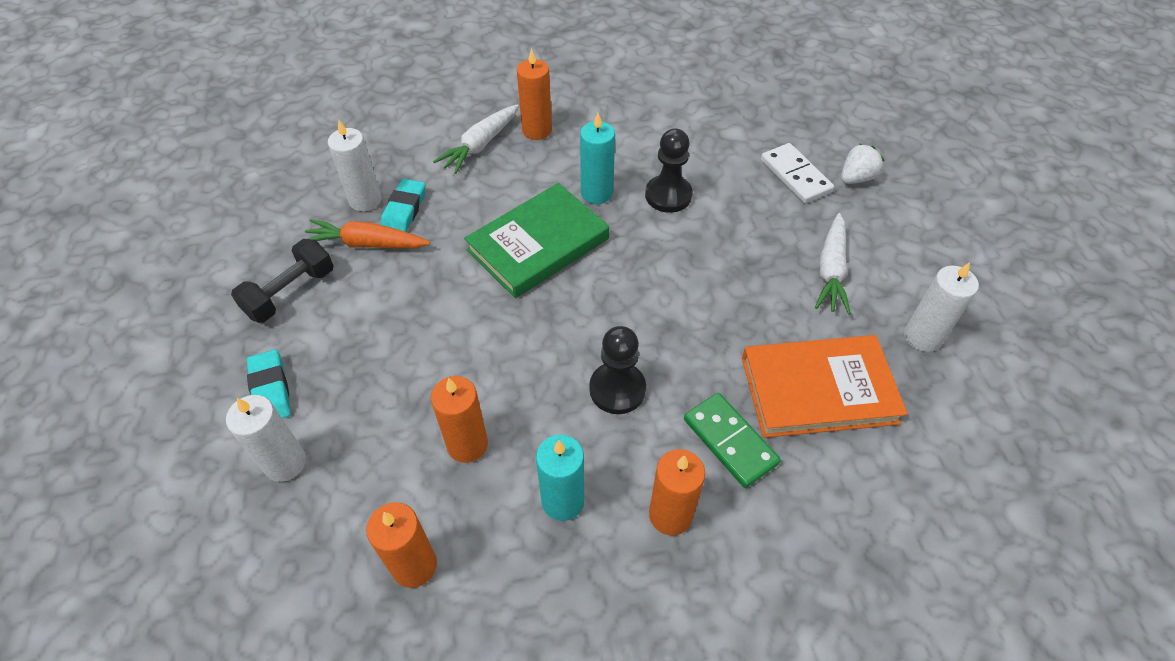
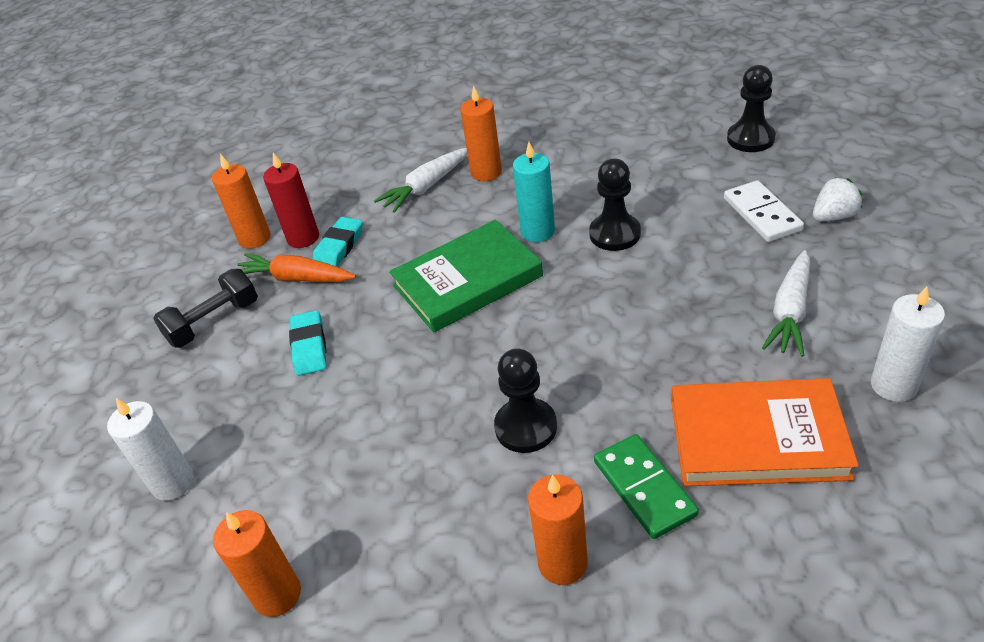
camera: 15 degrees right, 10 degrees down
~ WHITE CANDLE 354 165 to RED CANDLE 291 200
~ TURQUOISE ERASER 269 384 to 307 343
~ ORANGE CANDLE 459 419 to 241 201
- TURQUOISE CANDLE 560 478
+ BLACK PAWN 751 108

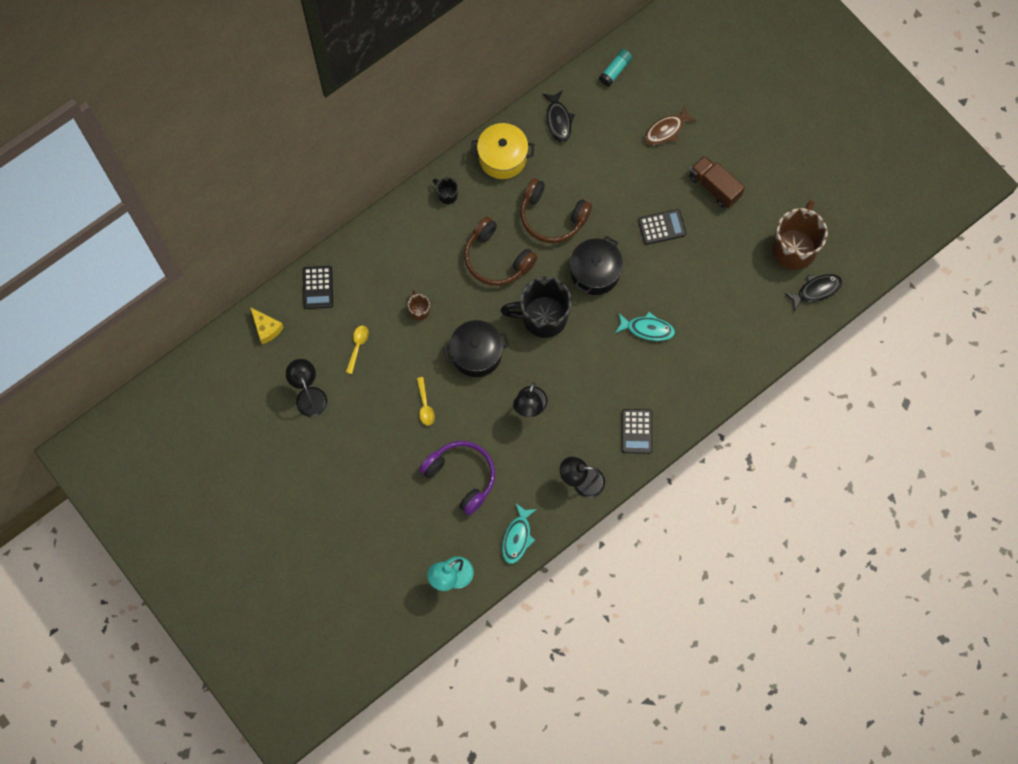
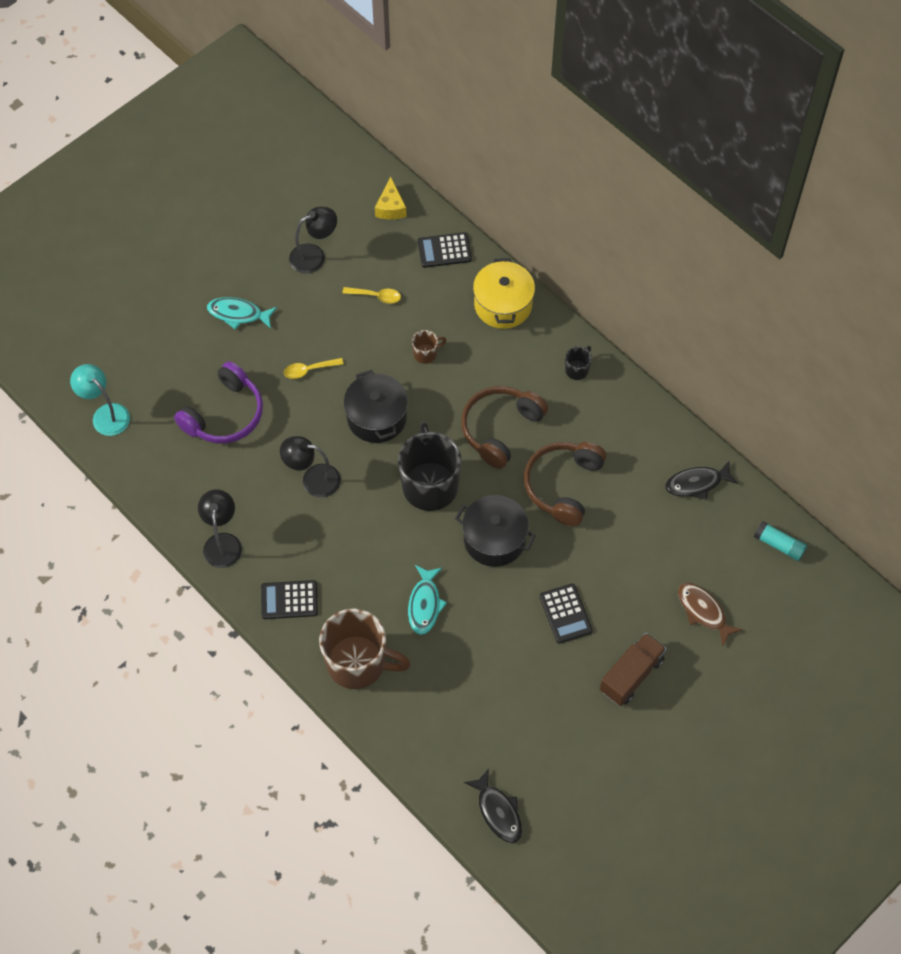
camera: 85 degrees right, 10 degrees down
~ YELLOW POT 502 151 to 504 293
~ BROWN MUG 800 235 to 365 649
~ YELLOW CHEESE 267 325 = 391 197 45 degrees counterclockwise
~ TURQUOISE FISH 519 534 to 242 313

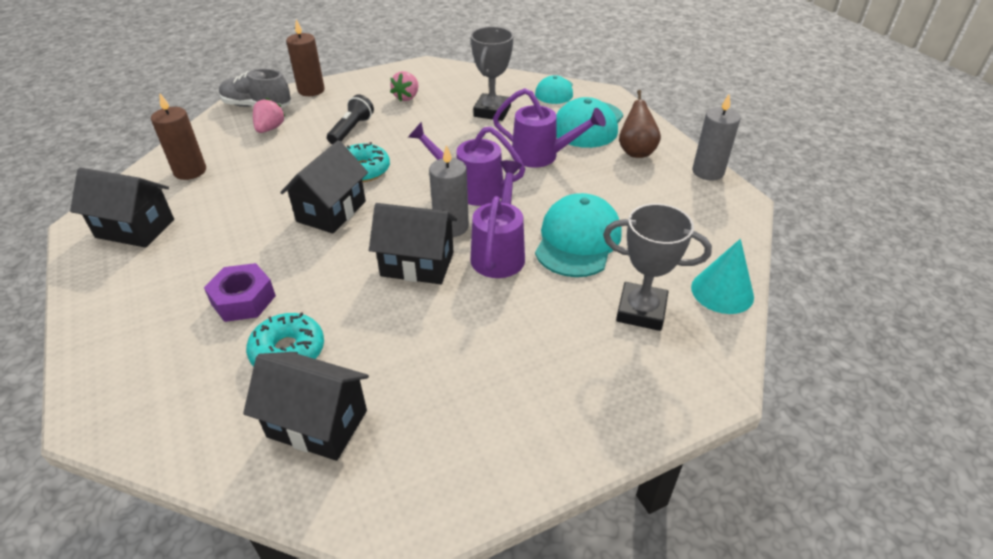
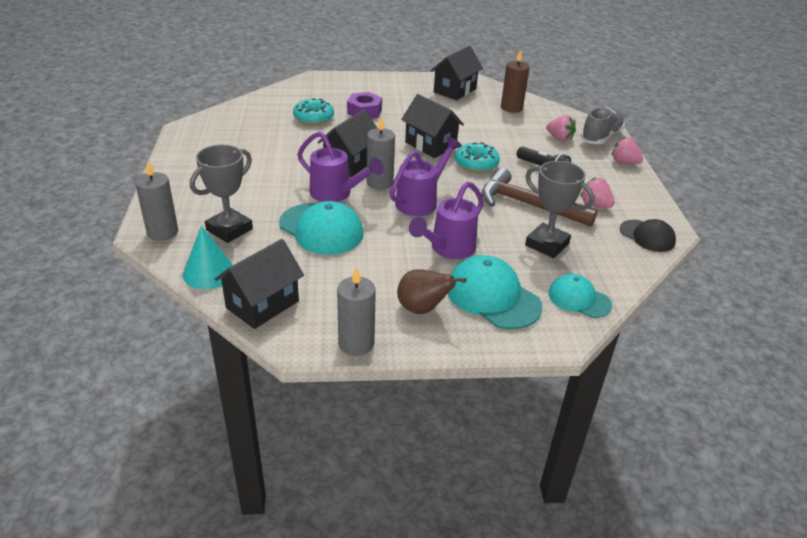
camera: 110 degrees right, 5 degrees down
~ BROWN CANDLE 305 57 to PINK STRAWBERRY 627 150
~ BLACK HOUSE 306 406 to 259 284
+ GREY CANDLE 156 200
+ BROWN HAMMER 540 197
+ BLACK CAP 648 235

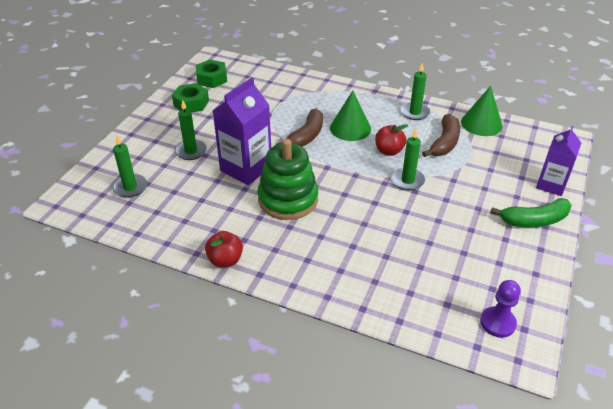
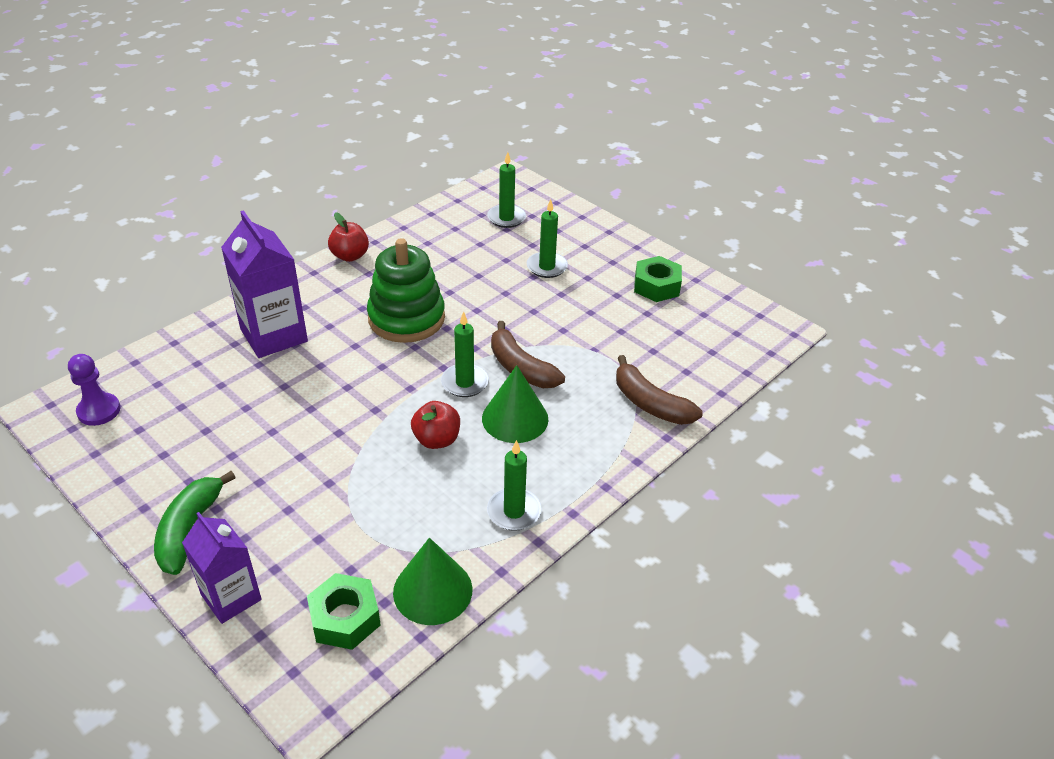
camera: 110 degrees right, 0 degrees up
~ GREEN NUT 211 74 to 344 611
~ PURPLE CARTON 241 131 to 264 284
~ BROWN BANANA 441 135 to 659 390
~ GREEN CANDLE 408 159 to 465 354

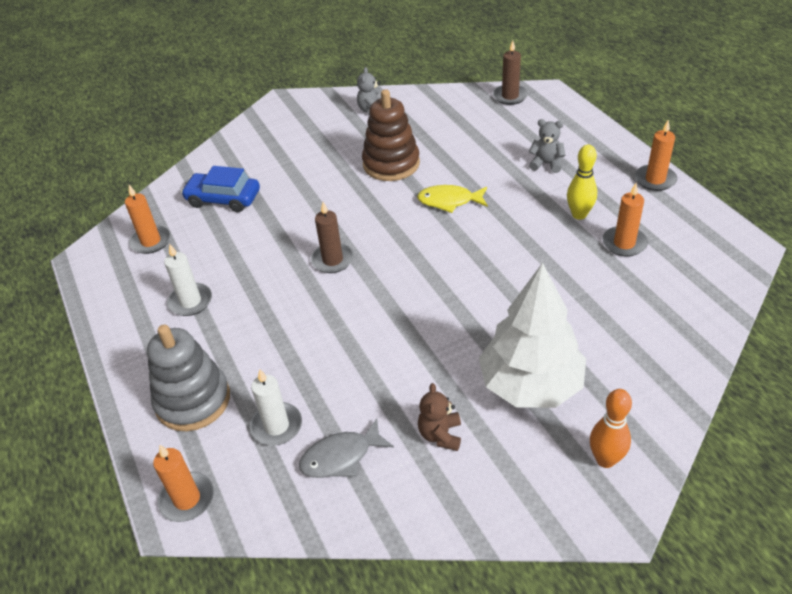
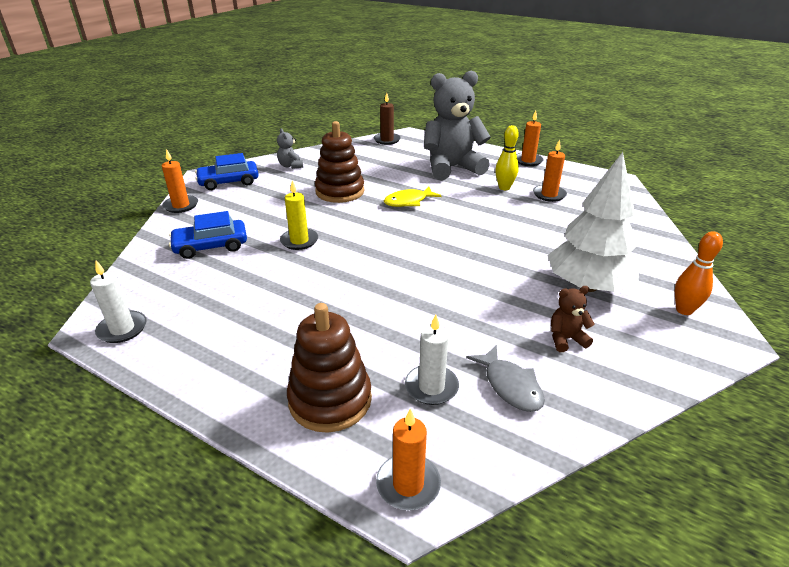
camera: 35 degrees left, 10 degrees down
~ GREY TEDDY BEAR 547 146 = 457 125 x2.43
~ ORANGE CANDLE 148 219 to 180 181
- BROWN CANDLE 332 237
~ WHITE CANDLE 188 280 to 118 302
~ GREY STACKING TOY 188 378 to BROWN STACKING TOY 329 368
~ BROWN TEDDY BEAR 439 417 = 573 319 105 degrees clockwise
~ GREY FISH 346 448 = 505 378 60 degrees counterclockwise
+ BLUE CAR 227 171
+ YELLOW CANDLE 299 215

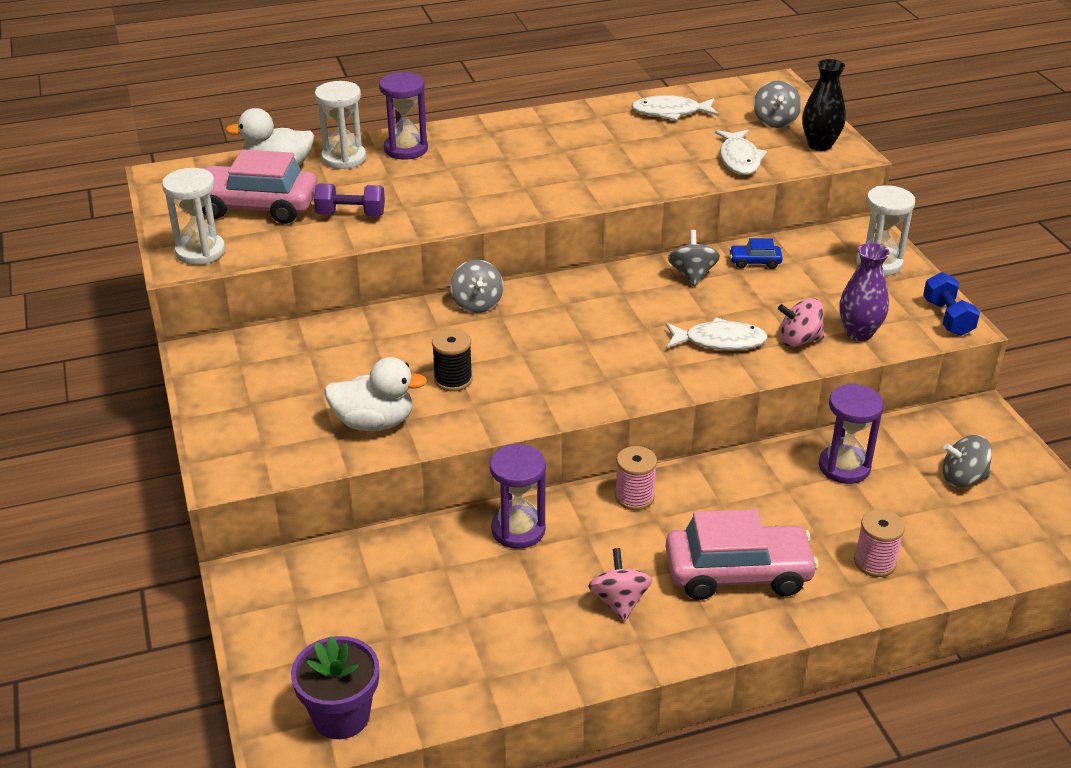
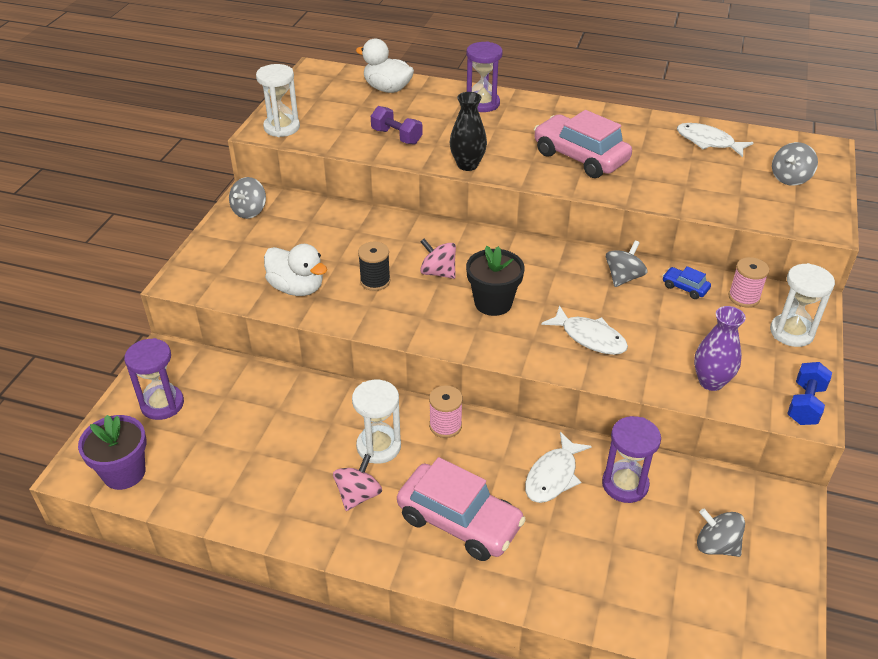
camera: 35 degrees right, 5 degrees up
~ BLACK VASE 824 105 to 468 131
~ WHITE HOURGLASS 340 125 to 376 422
~ WHITE FISH 741 152 to 558 467
~ PINK CAR 259 186 to 583 144
~ GREY SPINNING TOP 476 286 to 247 198
~ PINK SPINNING TOP 801 322 to 438 259
~ PURPLE HOURGLASS 518 496 to 154 379
~ PINK SPOOL 879 543 to 748 282
+ BLACK FLOWER POT 495 281

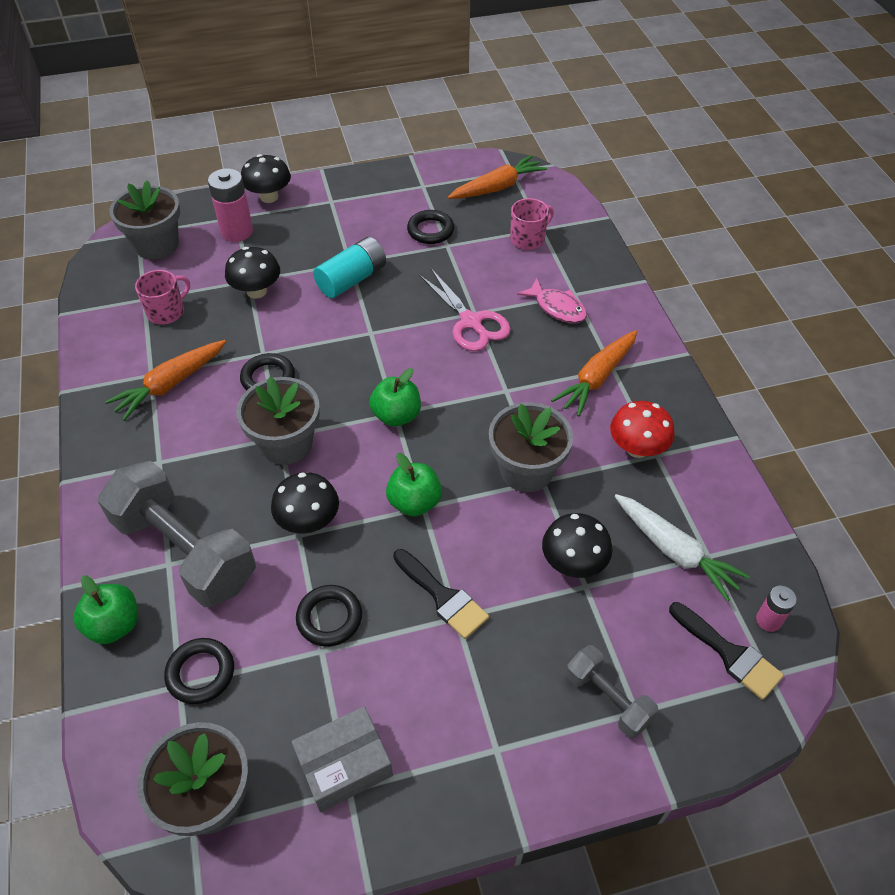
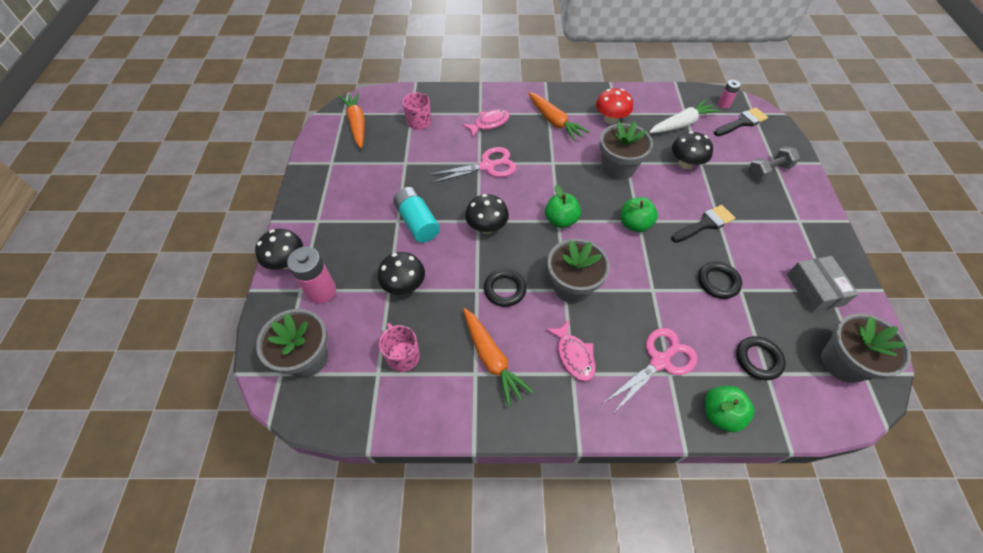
camera: 75 degrees left, 5 degrees up
- BLACK RING 430 227
~ GREY DUMBBELL 177 534 to PINK SCISSORS 649 371
~ BLACK MUSHROOM 305 503 to 487 214
+ PINK FISH 570 351

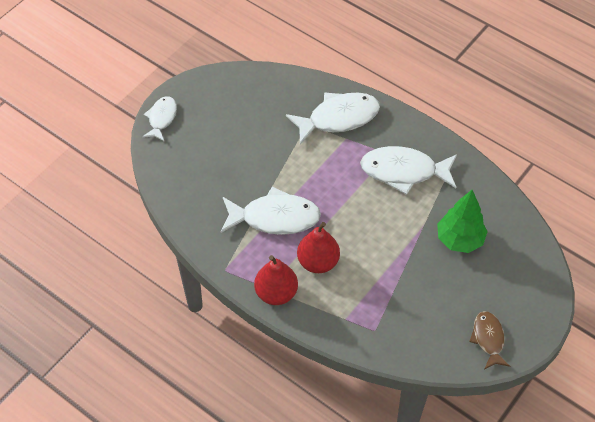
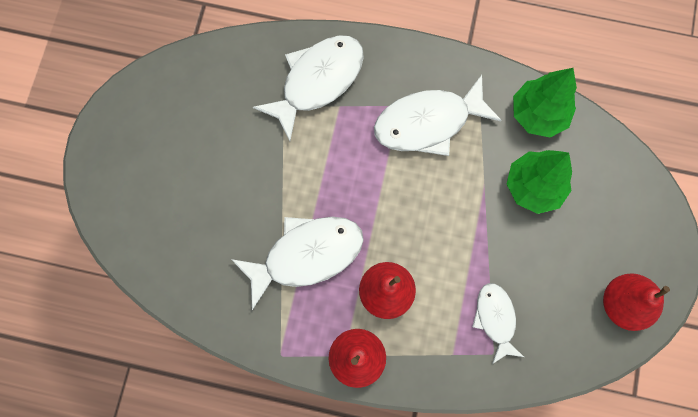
camera: 25 degrees left, 20 degrees up
~ WHITE FISH 159 119 to 498 323
~ BROWN FISH 489 340 to RED PEAR 636 302
+ GREEN TREE 545 103

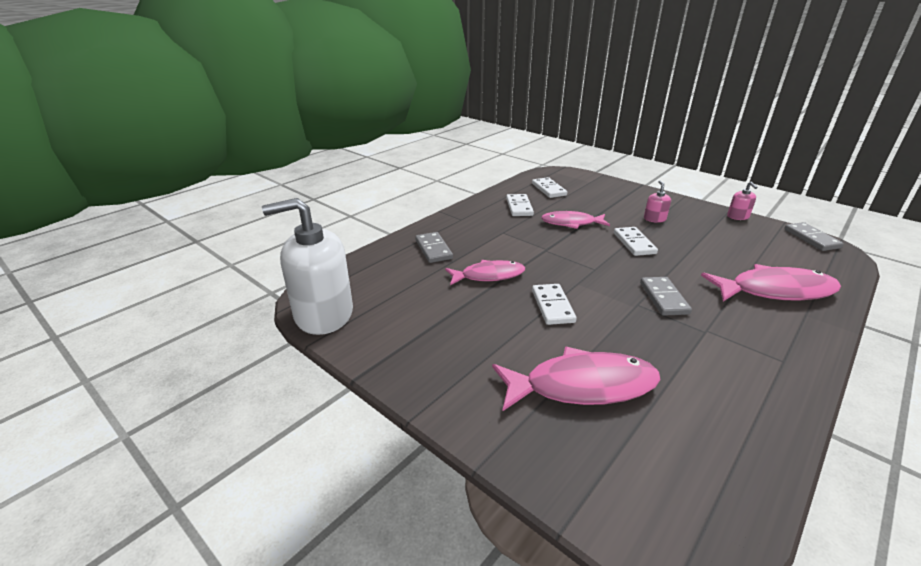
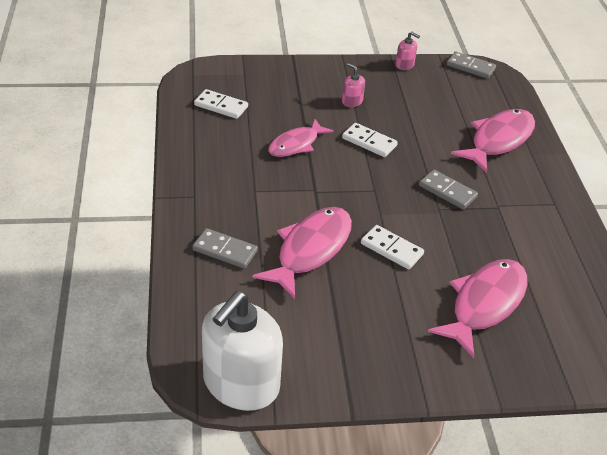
camera: 50 degrees left, 10 degrees up
- WHITE DOMINO 520 205
~ PINK FISH 485 272 = 302 253 x1.53

